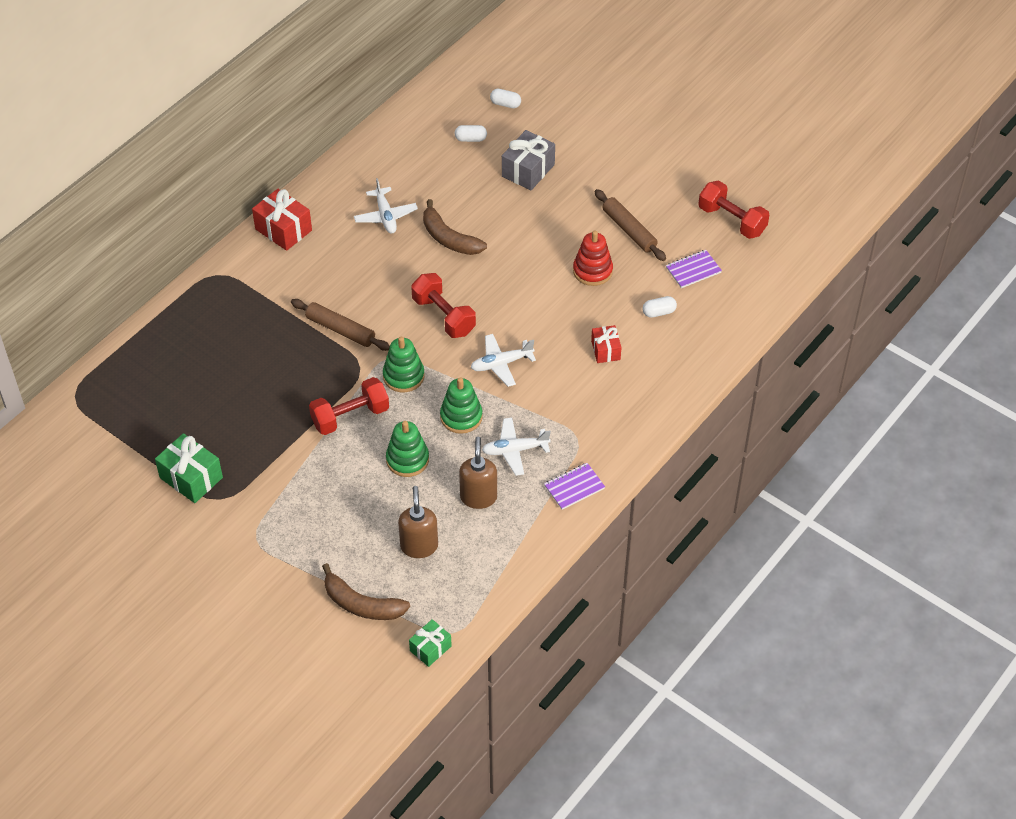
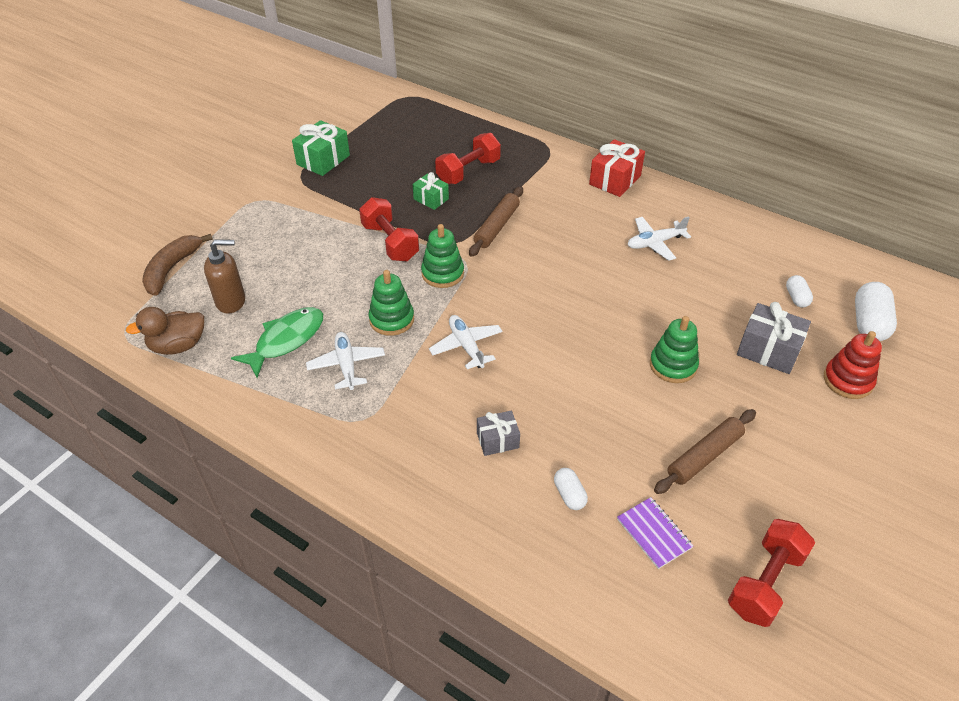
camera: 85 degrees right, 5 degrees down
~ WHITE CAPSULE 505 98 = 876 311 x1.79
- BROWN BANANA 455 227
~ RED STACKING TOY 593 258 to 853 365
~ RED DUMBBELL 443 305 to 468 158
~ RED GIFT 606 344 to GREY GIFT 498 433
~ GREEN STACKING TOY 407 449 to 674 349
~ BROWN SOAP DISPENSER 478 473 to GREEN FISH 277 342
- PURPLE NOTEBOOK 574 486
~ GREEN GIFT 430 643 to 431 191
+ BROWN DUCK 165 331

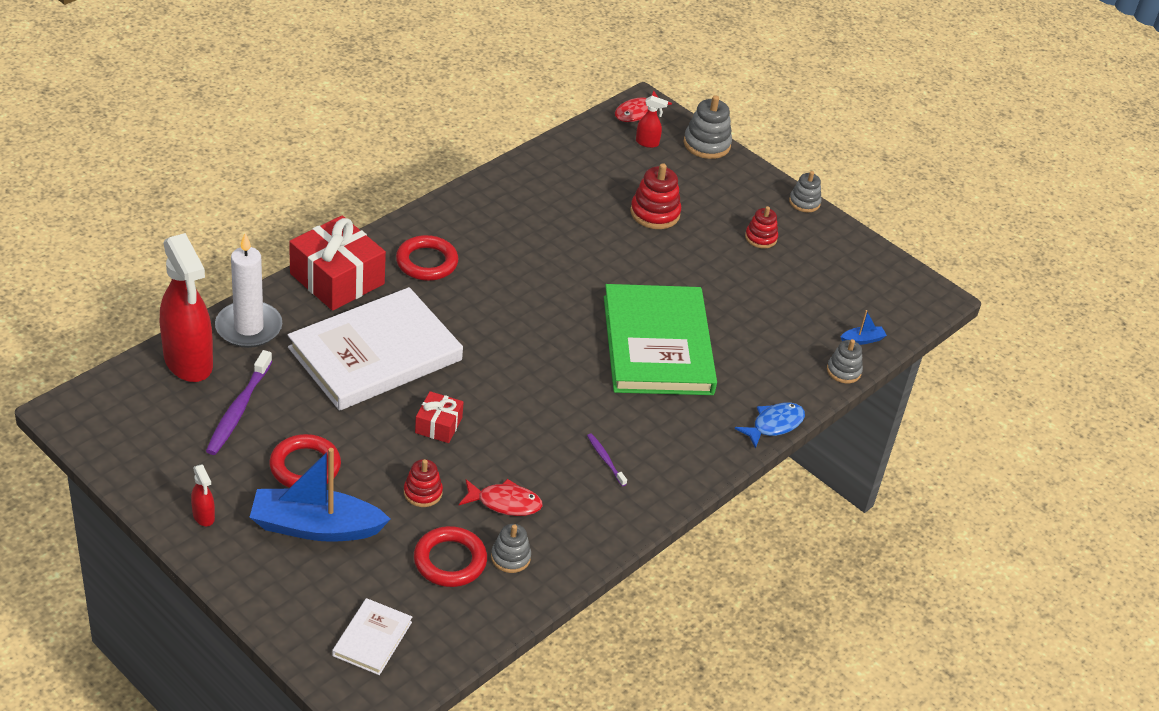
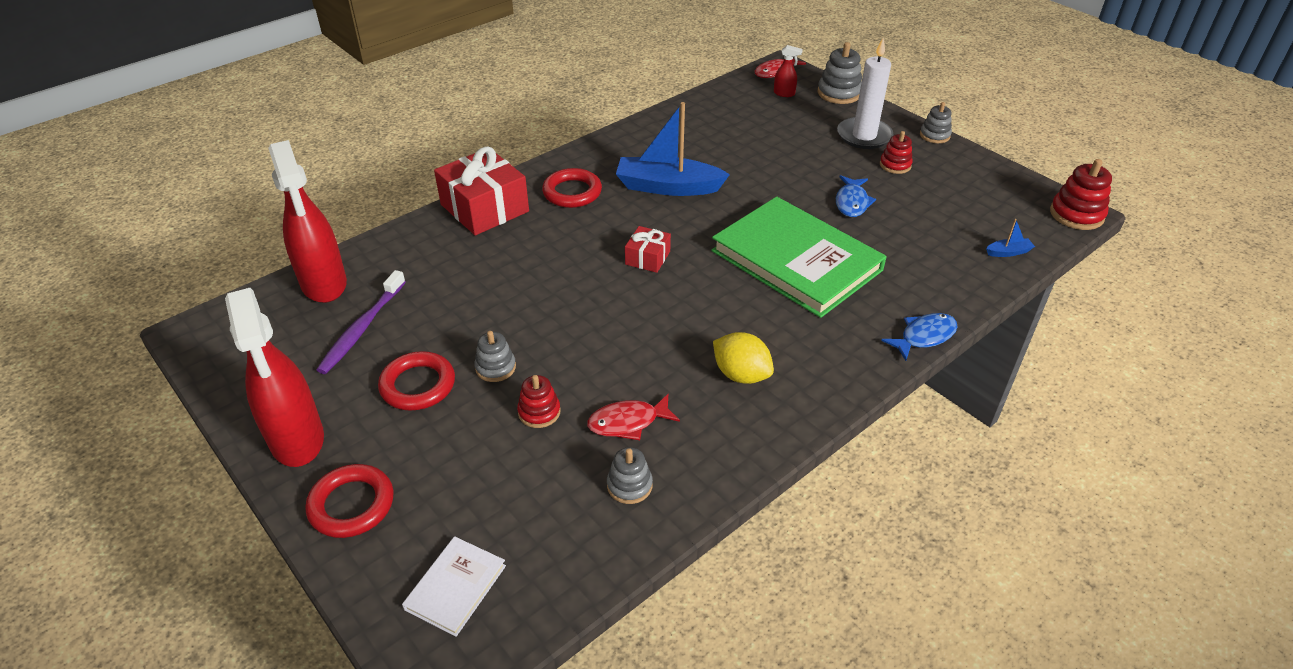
camera: 10 degrees right, 0 degrees up
~ RED STACKING TOY 655 196 to 1081 194
~ WHITE CANDLE 248 290 to 865 93
~ GREEN BOOK 660 339 = 799 257 45 degrees counterclockwise
- WHITE BOOK 375 349
~ GREY STACKING TOY 845 361 to 495 356
~ RED GIFT 439 417 to 648 249
~ PURPLE TOOTHBRUSH 607 459 to YELLOW LEMON 743 358
~ BLUE BOAT 320 495 to 673 149
~ RED SPRAY BOTTLE 203 495 = 274 377 x2.42
~ RED FISH 501 497 = 633 417 150 degrees clockwise
~ RED RING 450 556 to 349 501
+ BLUE FISH 856 196

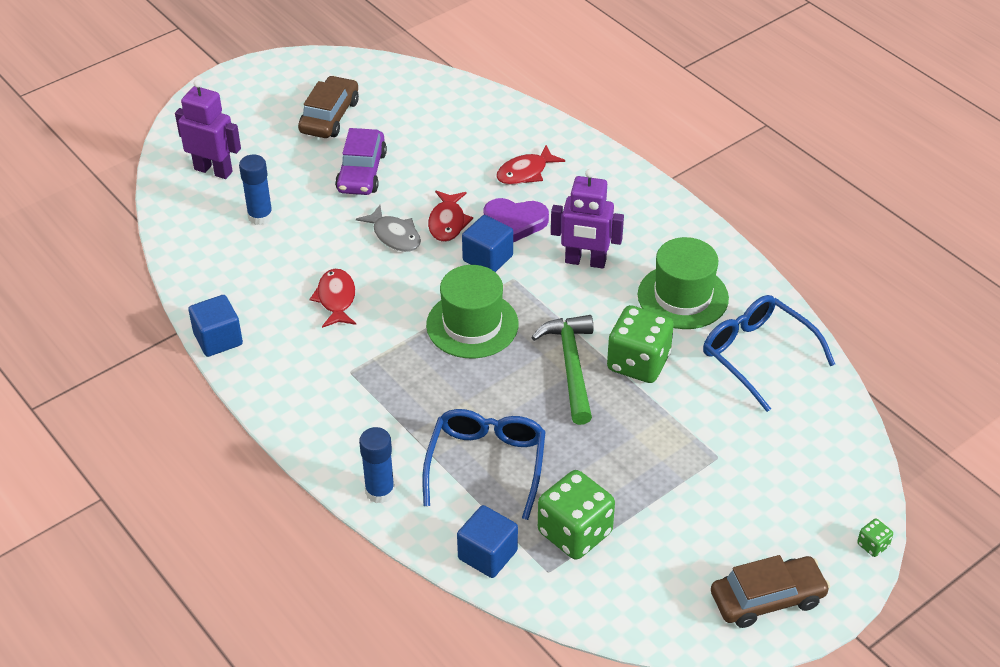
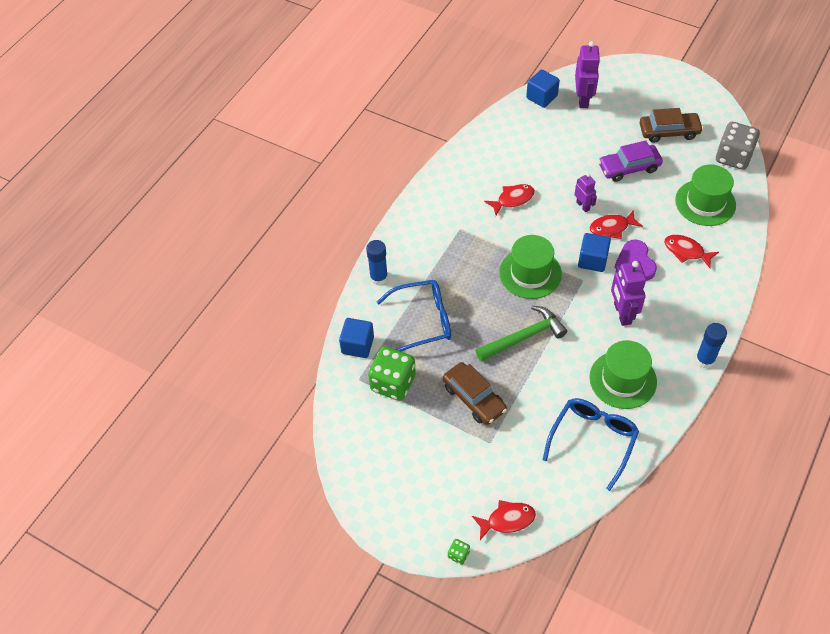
camera: 70 degrees right, 10 degrees up
~ BLUE GLUE STICK 256 189 to 711 345
~ GREY FISH 388 228 to PURPLE ROBOT 586 192
~ BLUE CUBE 215 326 to 543 88
- GREEN DICE 640 344
~ BROWN CAR 770 591 to 475 393
+ GREY DICE 738 146
+ GREEN HAT 705 195
+ RED FISH 504 520

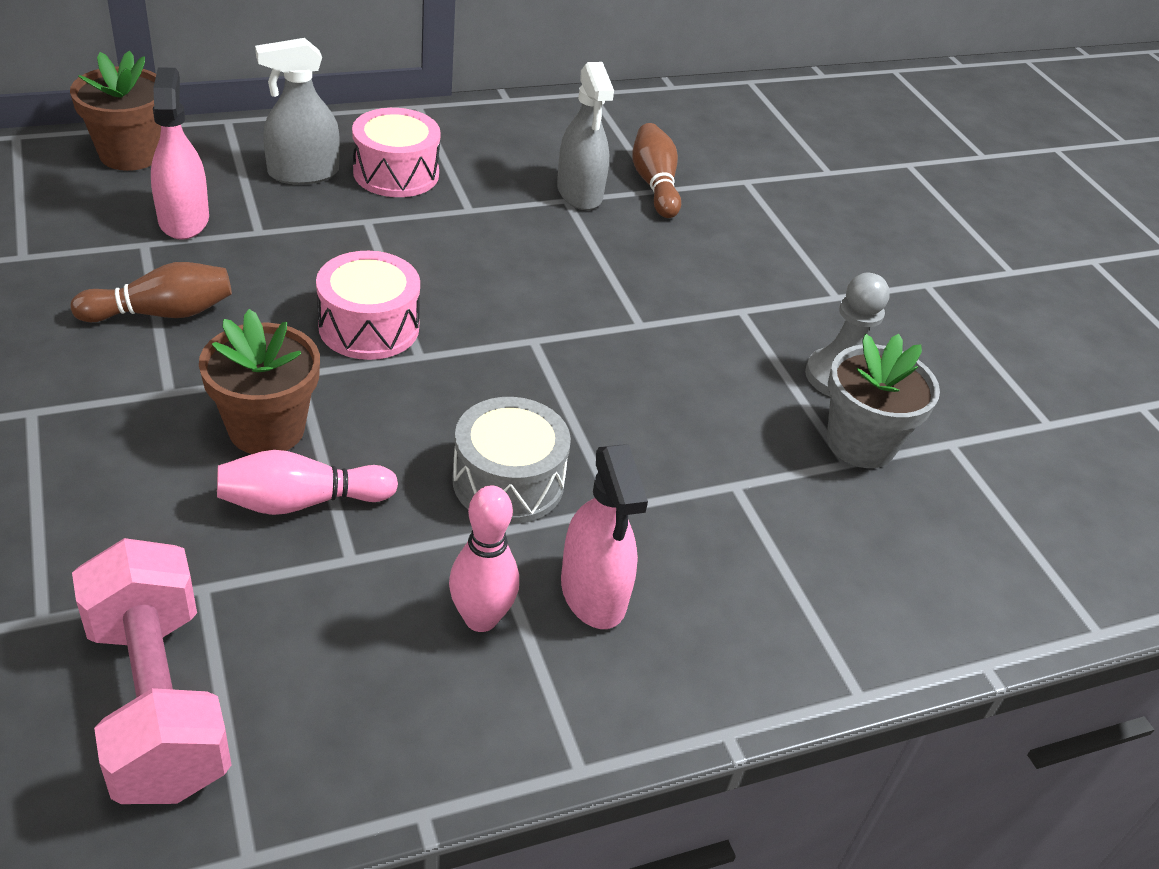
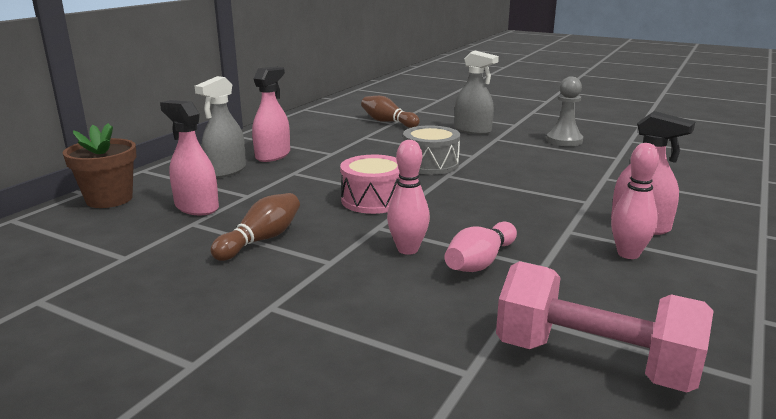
camera: 35 degrees left, 20 degrees down
~ GREY SPRAY BOTTLE 585 136 to 477 93
~ PINK DRUM 396 152 to PINK SPRAY BOTTLE 271 114
~ BROWN FLOWER POT 259 381 to PINK BOWLING PIN 408 197
- GREY FLOWER POT 883 401
~ GREY DRUM 511 460 to 431 150

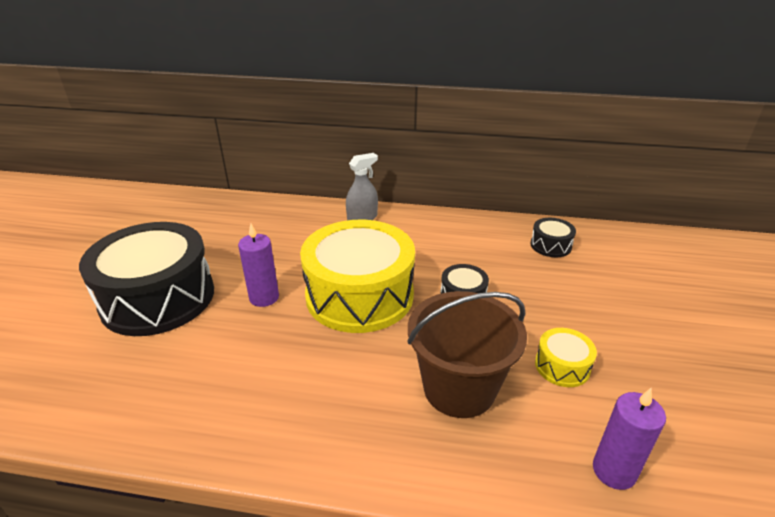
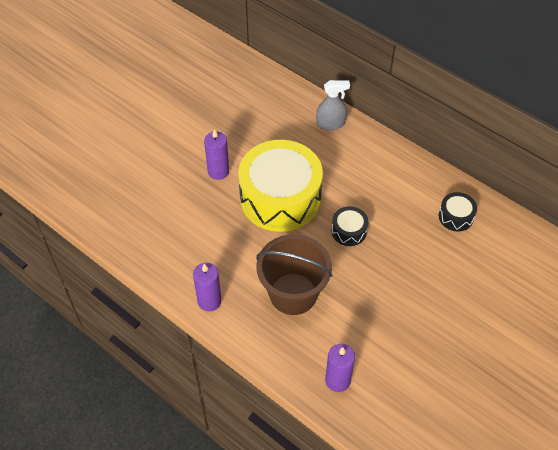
camera: 30 degrees right, 20 degrees up
- BLACK DRUM 146 279
- YELLOW DRUM 566 357
+ PURPLE CANDLE 207 287

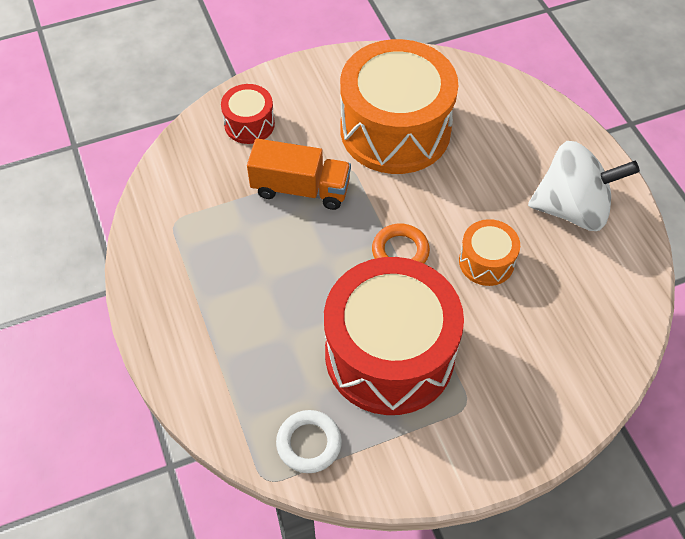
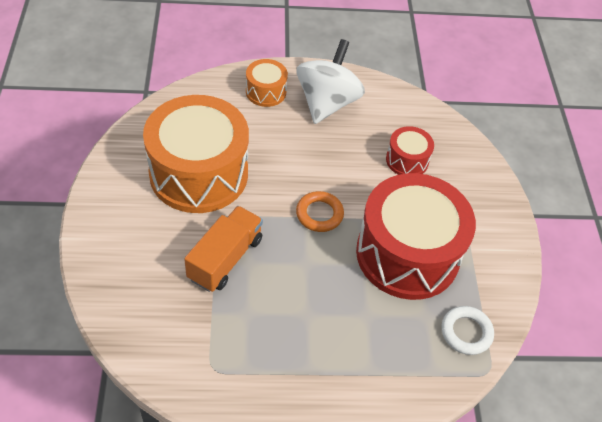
camera: 75 degrees left, 5 degrees down
~ RED DRUM 248 114 to 410 150
~ ORANGE DRUM 489 252 to 267 83

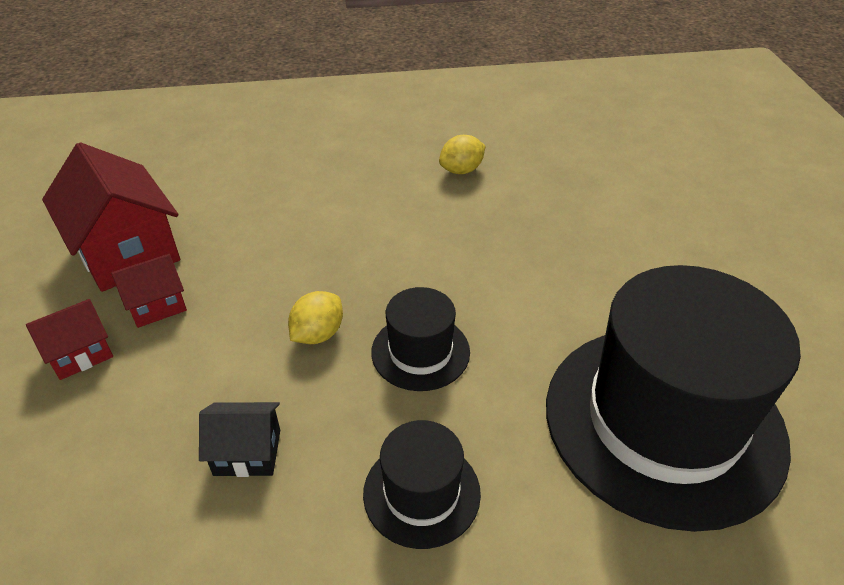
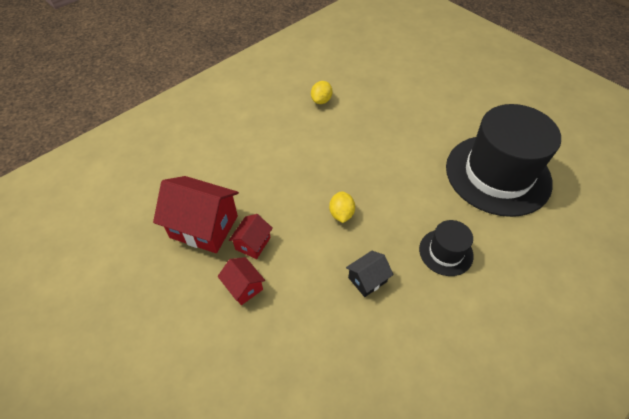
camera: 35 degrees left, 10 degrees up
- BLACK HAT 420 339
~ RED HOUSE 69 339 = 241 281 60 degrees counterclockwise

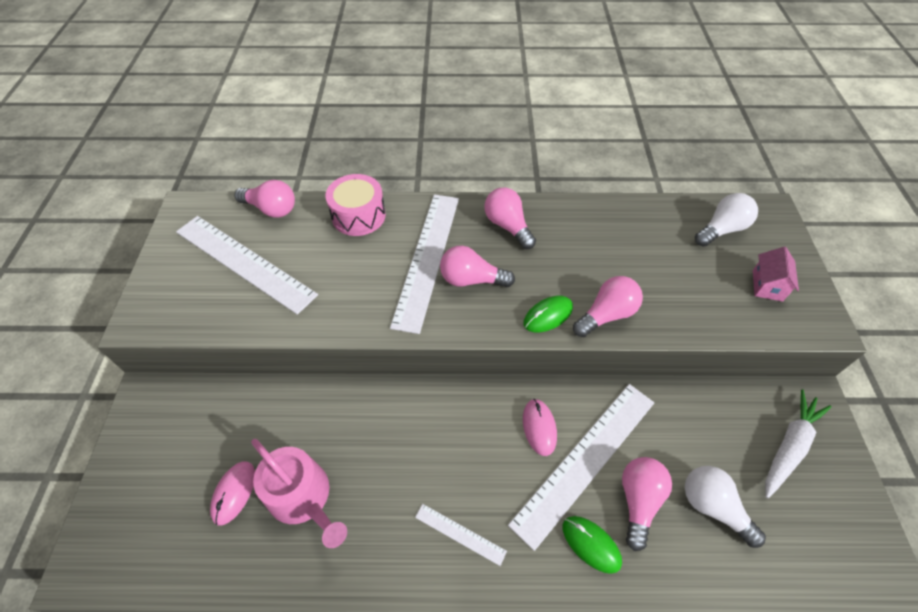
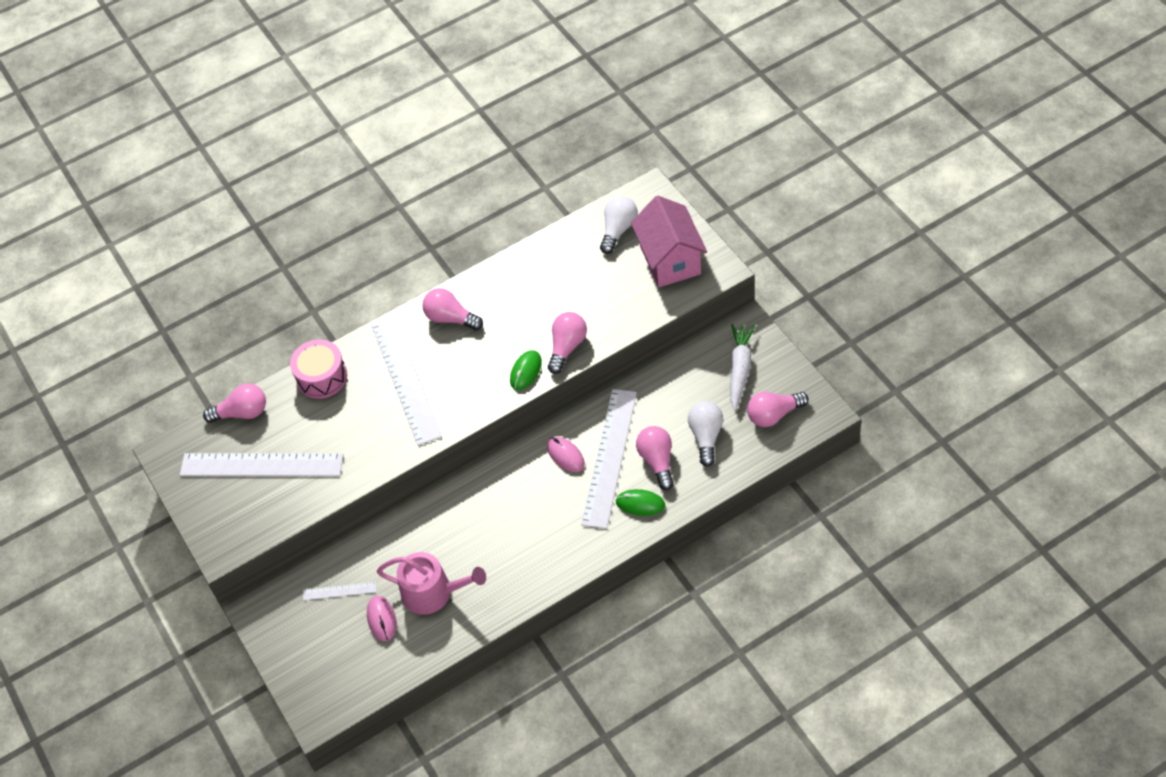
camera: 25 degrees left, 0 degrees up
~ PINK LIGHT BULB 477 266 to 778 409
~ PINK HOUSE 776 274 = 669 241 x1.99
~ WHITE LIGHT BULB 725 507 = 705 434 75 degrees clockwise
~ WHITE RULER 461 535 to 339 591

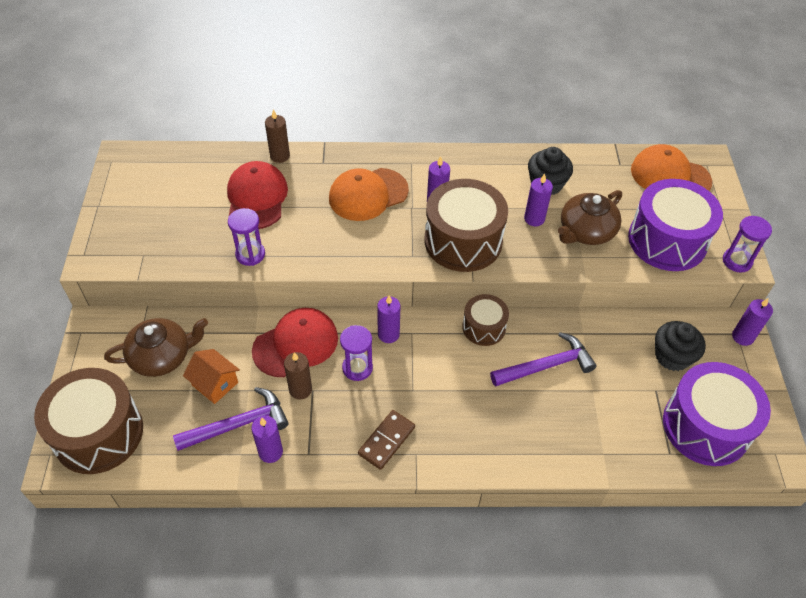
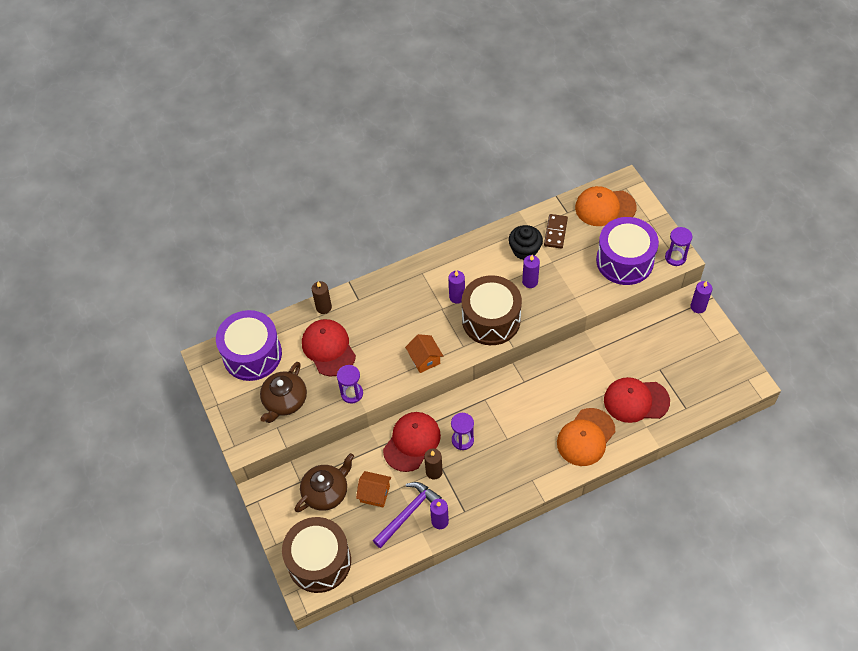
camera: 20 degrees left, 5 degrees up
~ ORANGE CAP 369 194 to 586 437
~ BROWN TEAPOT 590 217 to 283 392
- BROWN DRUM 485 320
- PURPLE CANDLE 388 319
- BLACK CUPCAKE 680 346
- PURPLE HAMMER 543 359
~ PURPLE DRUM 717 414 to 249 345
~ BROWN DOMINO 386 440 to 556 231
+ ORANGE HOUSE 424 353
+ RED CAP 637 400

